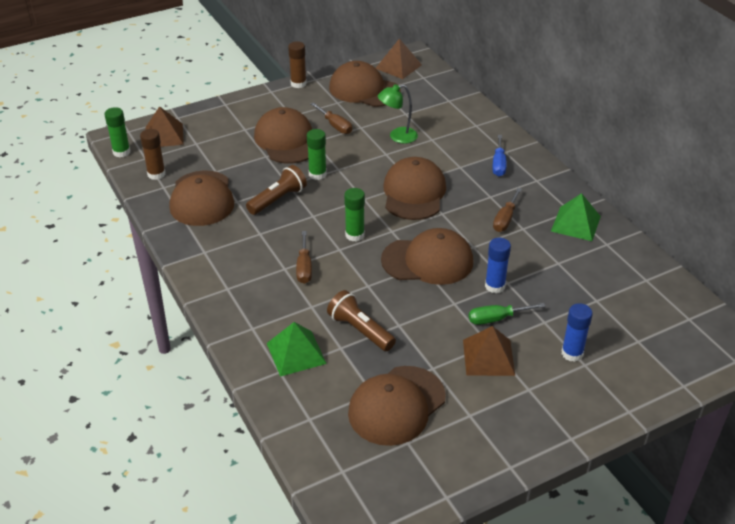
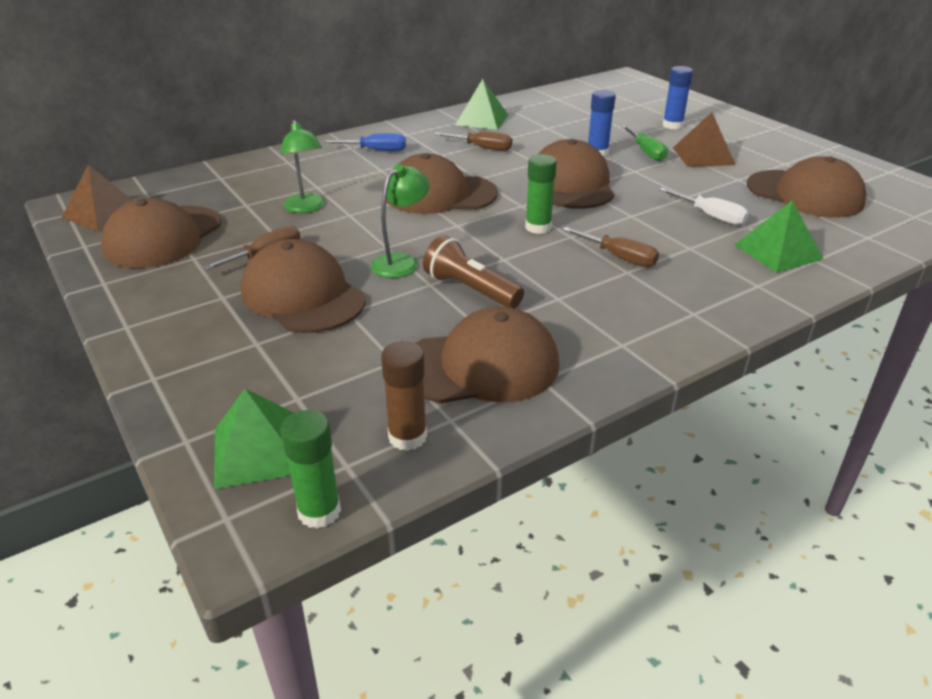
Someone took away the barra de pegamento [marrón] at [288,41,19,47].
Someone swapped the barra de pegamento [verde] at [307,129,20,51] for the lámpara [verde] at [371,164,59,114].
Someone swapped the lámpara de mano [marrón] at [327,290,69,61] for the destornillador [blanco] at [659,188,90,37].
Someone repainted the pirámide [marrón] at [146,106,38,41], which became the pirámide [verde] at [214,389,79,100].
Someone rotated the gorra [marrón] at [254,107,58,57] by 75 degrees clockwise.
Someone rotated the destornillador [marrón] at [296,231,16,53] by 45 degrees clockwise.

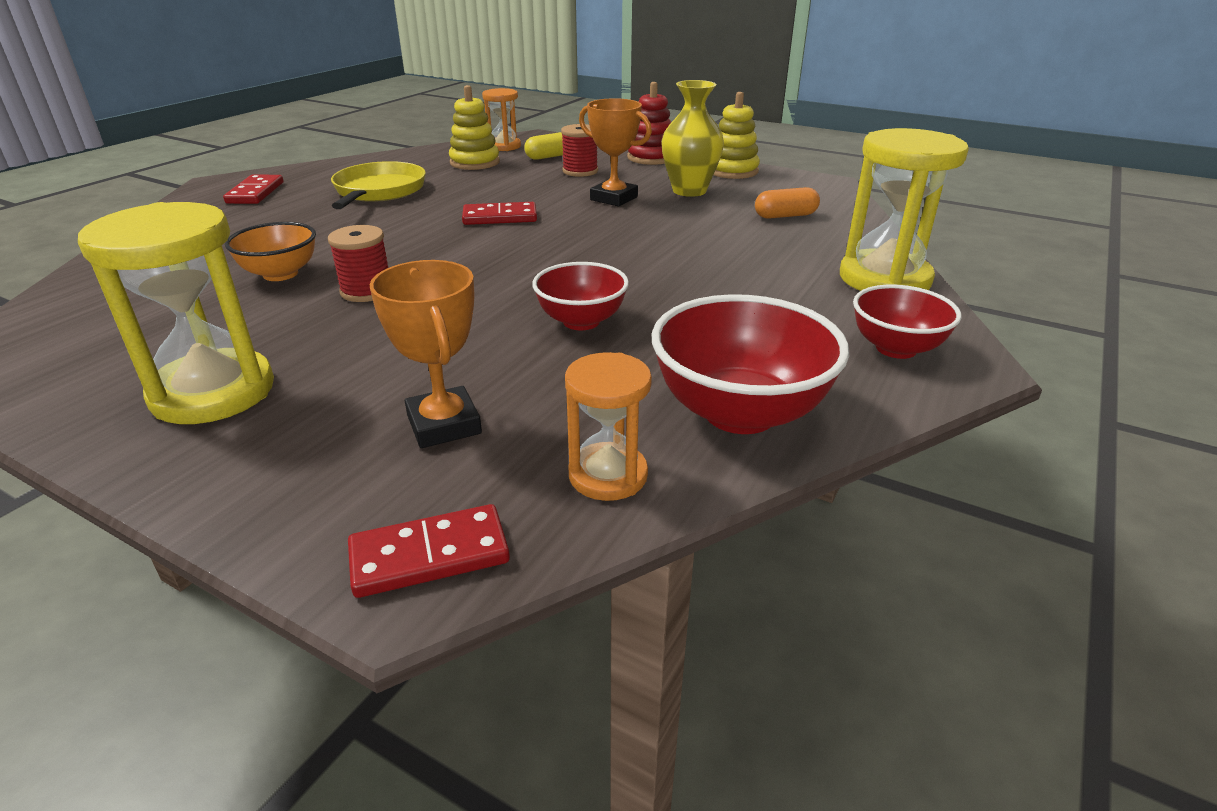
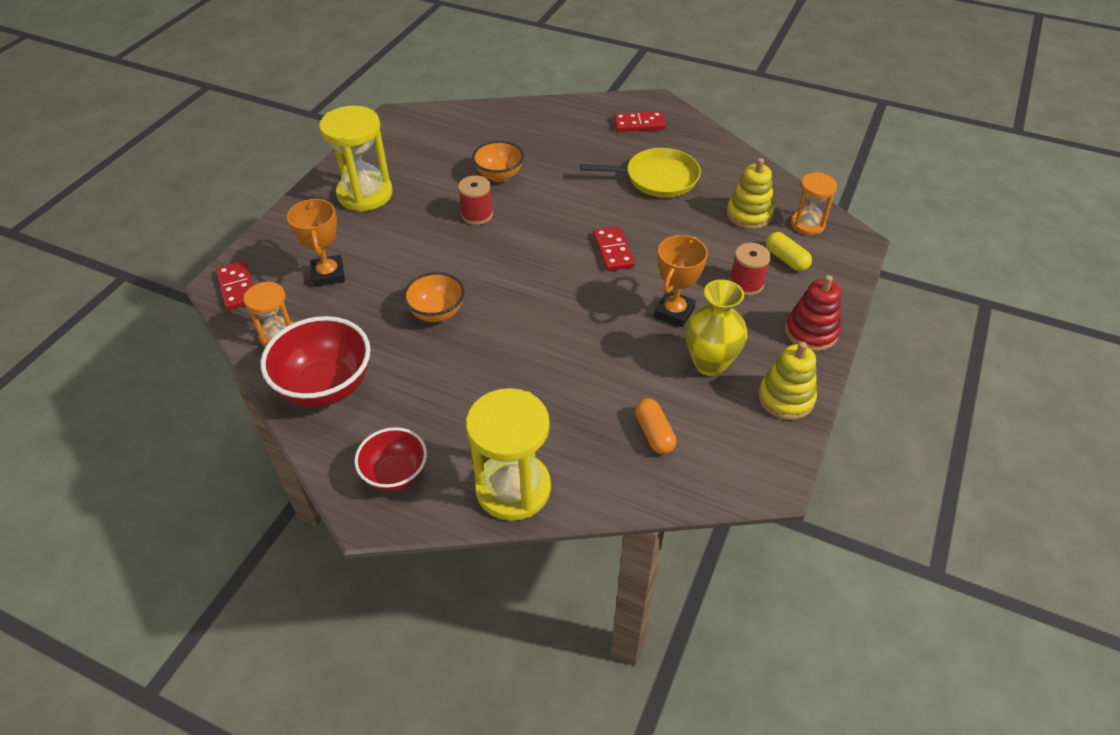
Someone repainted the cuenco [rojo] at [532,262,97,68], which became the cuenco [naranja] at [403,272,62,50].
Someone rotated the trofeo [naranja] at [370,260,112,188] by 75 degrees counterclockwise.

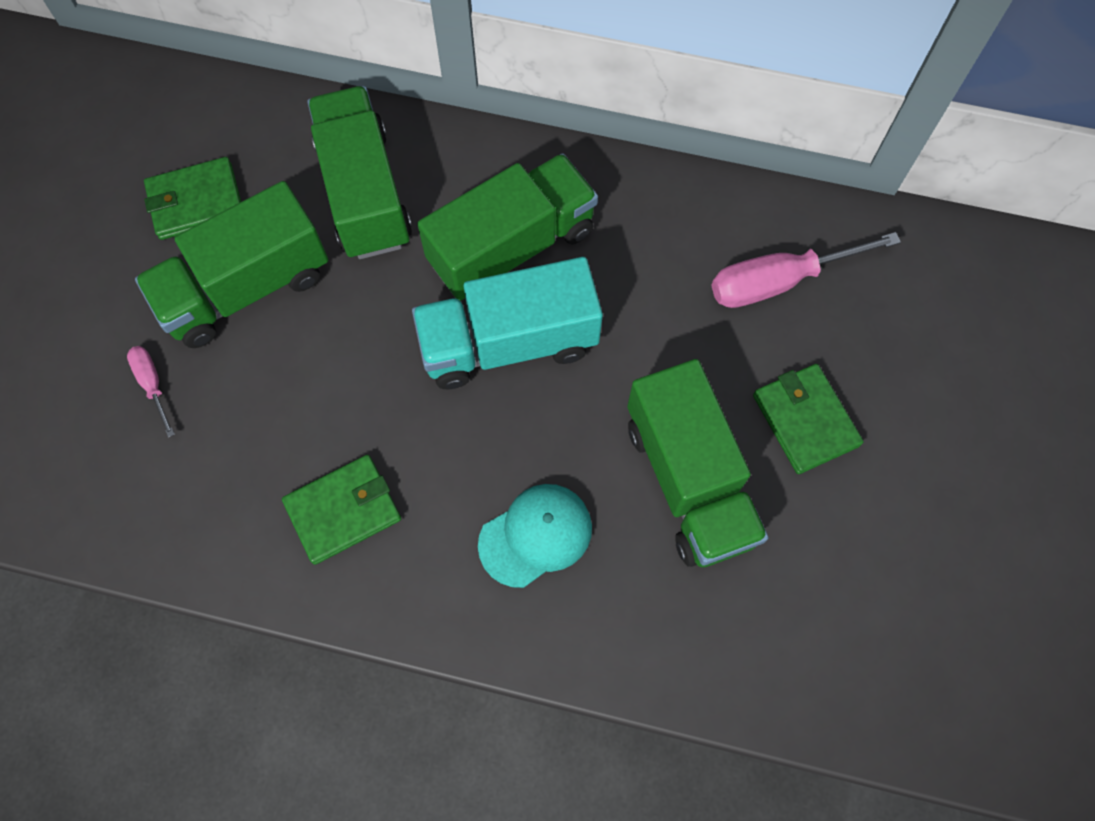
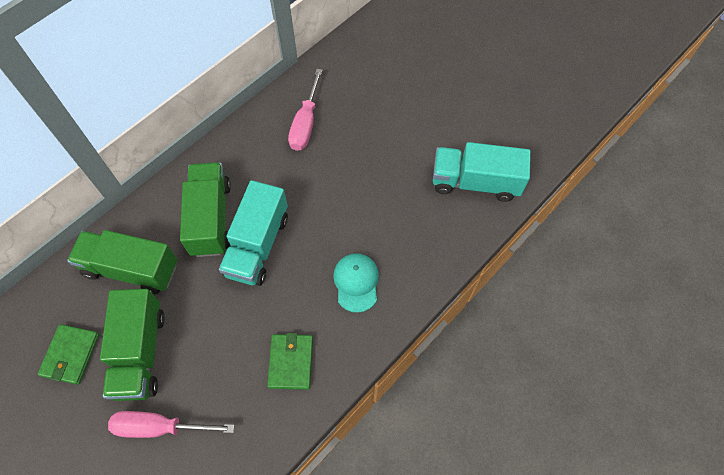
Someone took away the camión [verde] at [627,359,141,208].
Someone took away the cartera [verde] at [753,364,111,110].
Someone put down the camión [turquesa] at [433,142,98,60].
Someone scaled the destornillador [rosa] at [127,346,48,92] by 1.95.

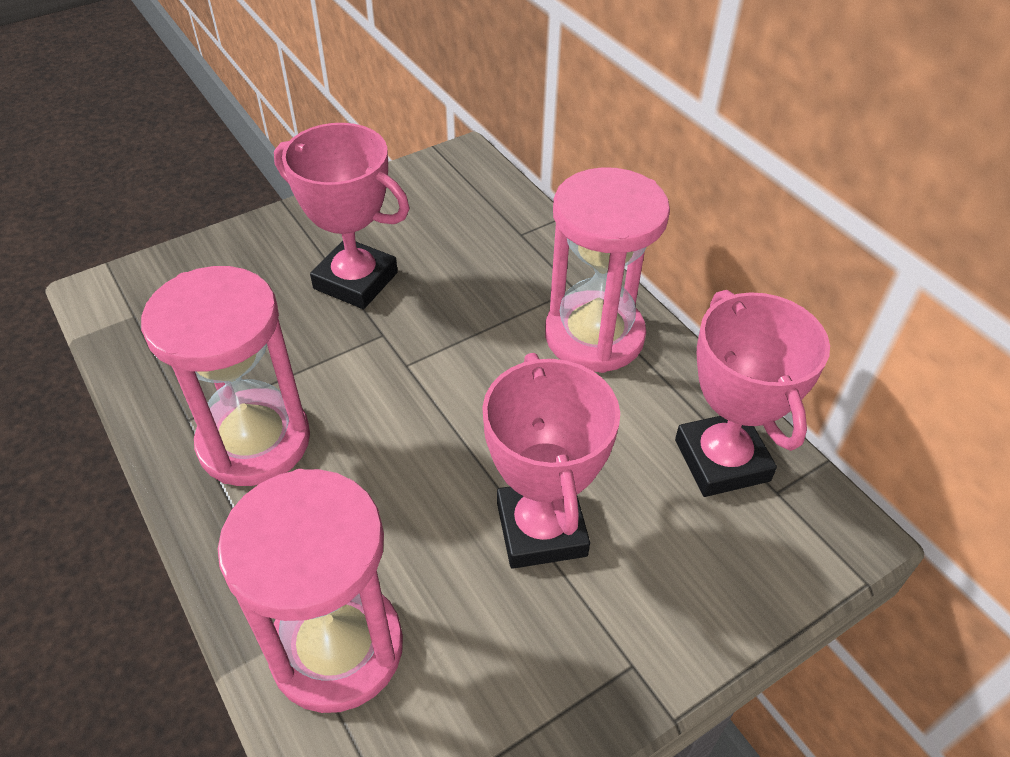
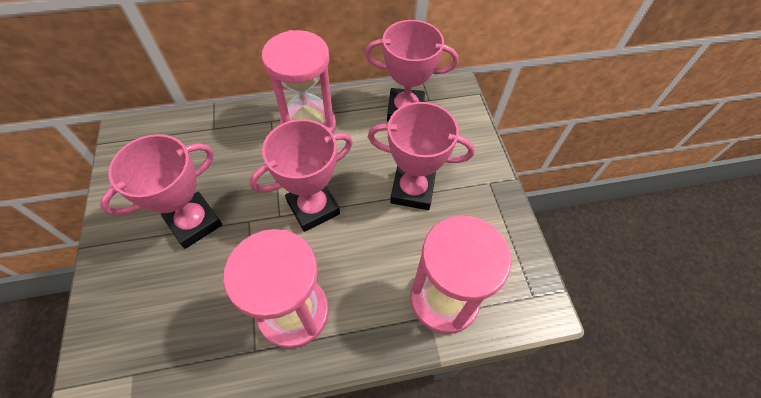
Someone put down the trofeo [rosa] at [249,119,104,113].

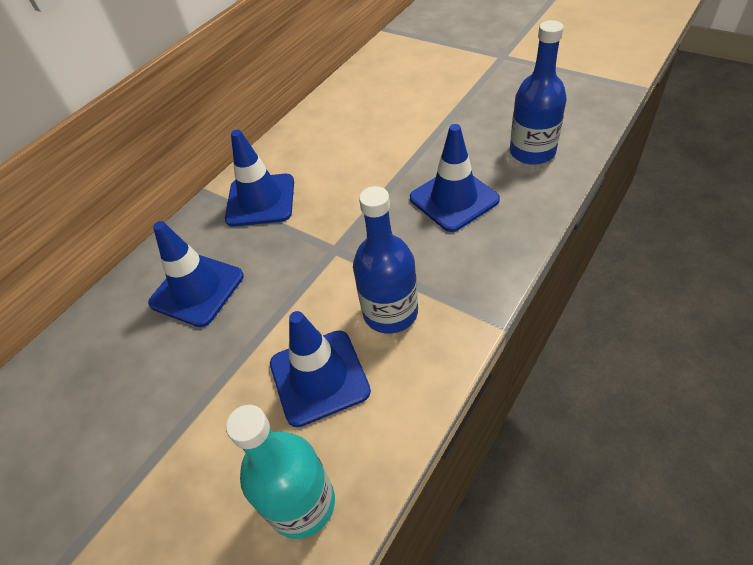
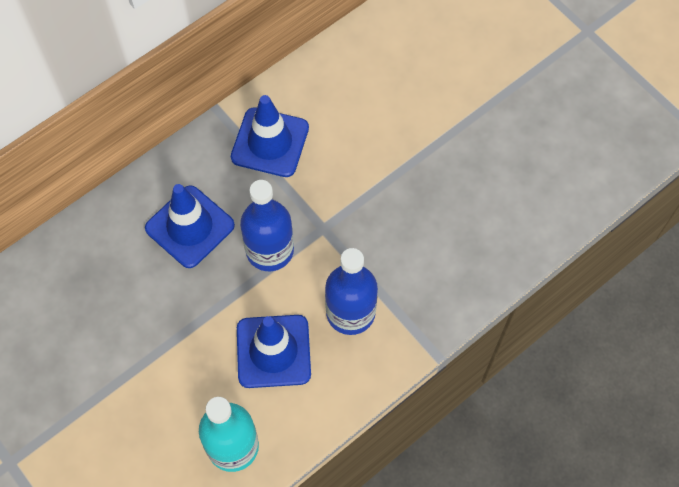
Someone took away the cono de tráfico [azul] at [410,124,90,108].
Someone carried the botella [azul] from [510,20,57,145] to [240,180,54,91].

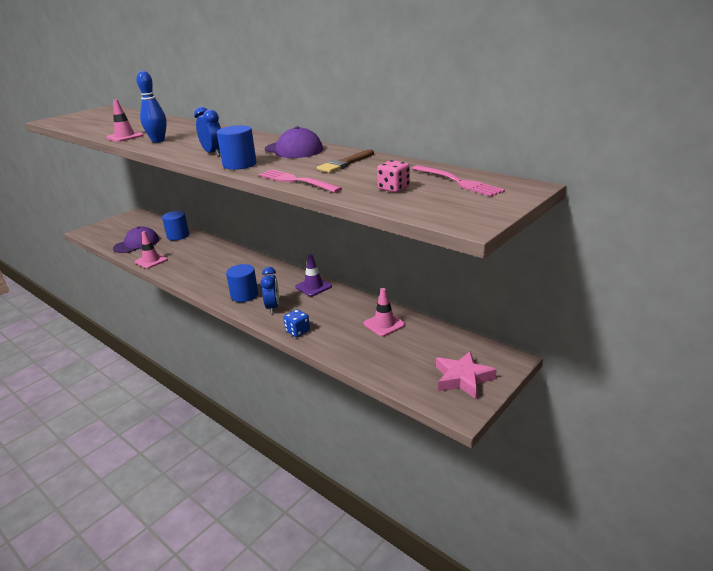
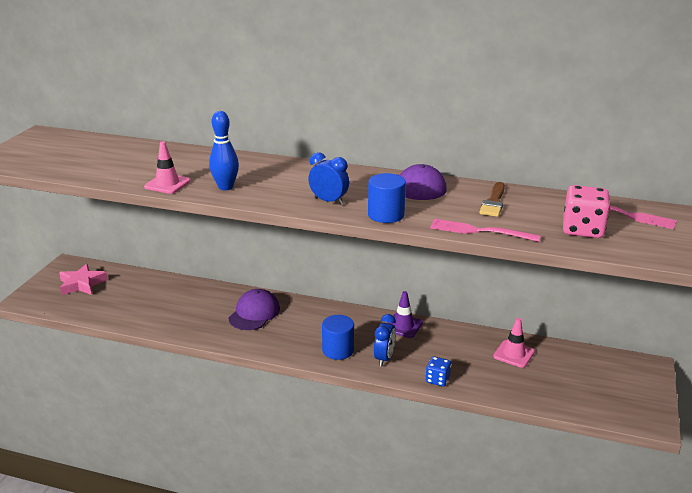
Someone took away the cono de tráfico [rosa] at [135,231,33,38].
Someone took away the cilindro [azul] at [162,211,27,29].
Someone carried the gorra [morado] from [113,226,46,27] to [228,289,52,41].
Someone carried the estrella [rosa] from [436,351,61,48] to [59,264,49,31].
Someone rotated the despertador [azul] at [261,267,18,47] by 45 degrees clockwise.
Someone scaled the dado [rosa] at [377,160,33,32] by 1.69.

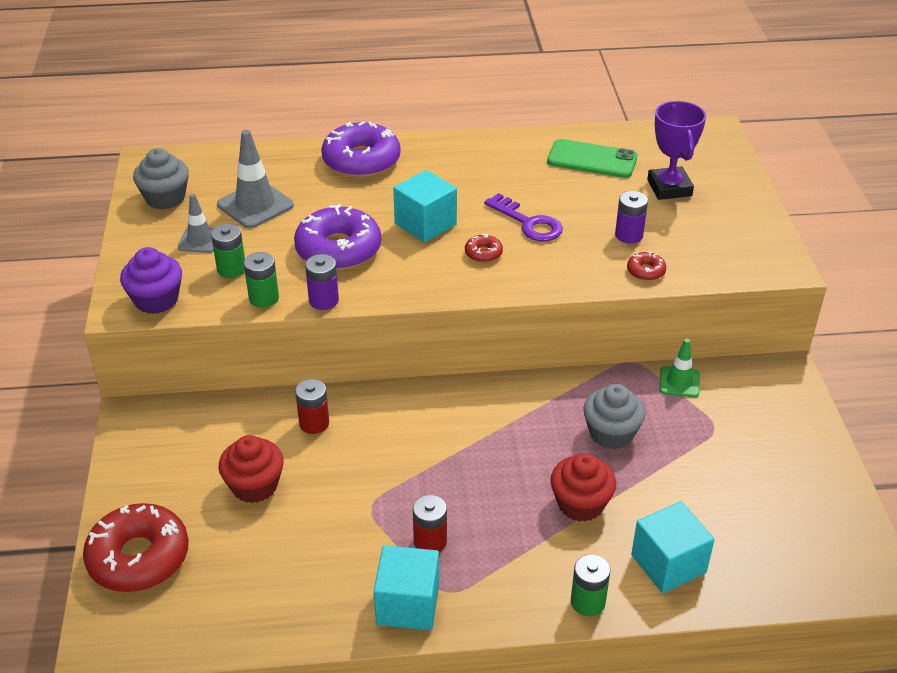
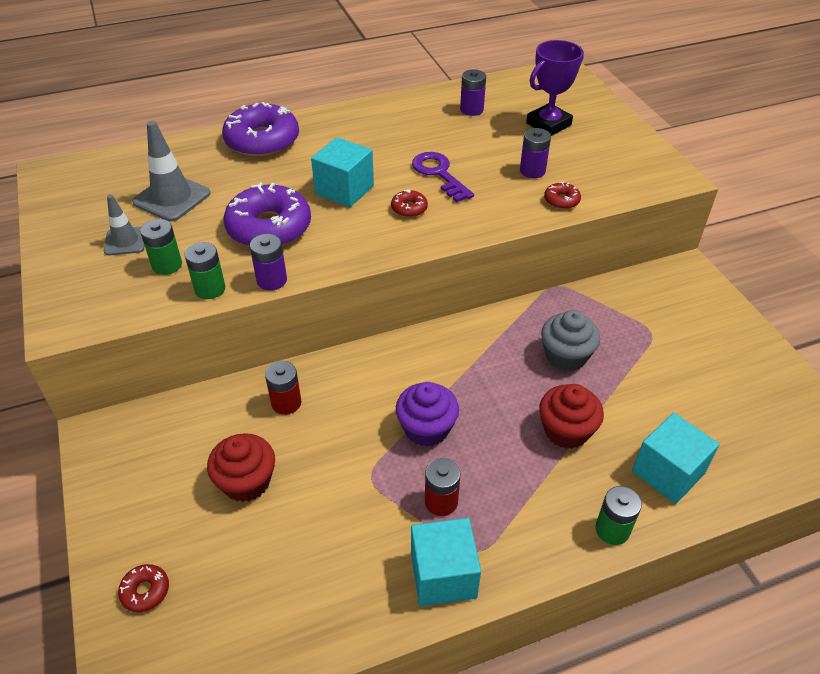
Someone took away the magdalena [gris] at [133,148,56,62].
Someone took away the cono de tráfico [verde] at [660,339,40,59].
Someone carried the magdalena [morado] from [120,247,62,67] to [396,382,63,65].
Someone swapped the móvil [verde] at [547,139,90,39] for the pila [morado] at [460,69,26,47].
Someone rotated the llave [morado] at [484,193,79,48] by 150 degrees counterclockwise.
Someone rotated the trofeo [morado] at [647,101,59,99] by 75 degrees clockwise.
Someone scaled the rosquilla [rojo] at [83,503,106,89] by 0.44.

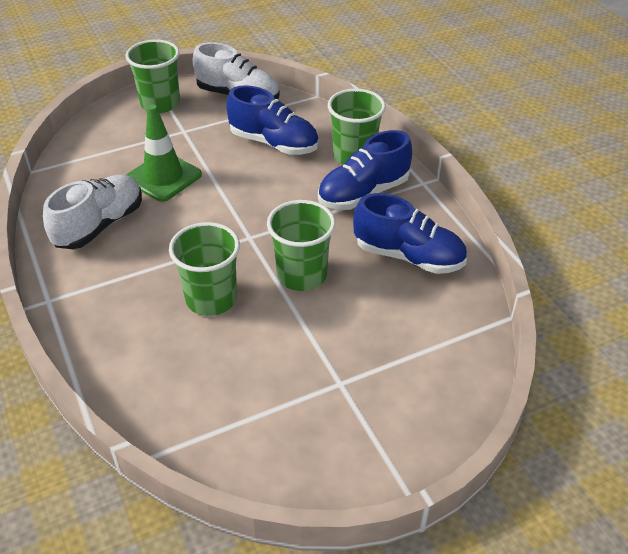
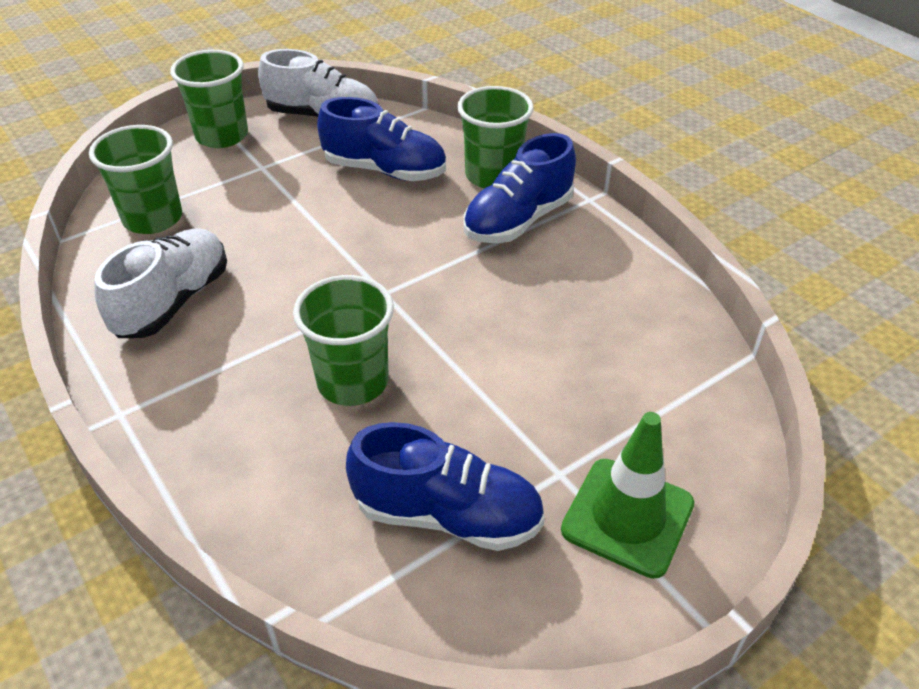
Someone carried the cono de tráfico [verde] from [127,104,75,98] to [561,412,133,167].
Someone carried the vaso [verde] from [267,200,68,91] to [89,125,93,109].
Someone carried the zapato [azul] from [353,193,114,81] to [346,422,199,129].

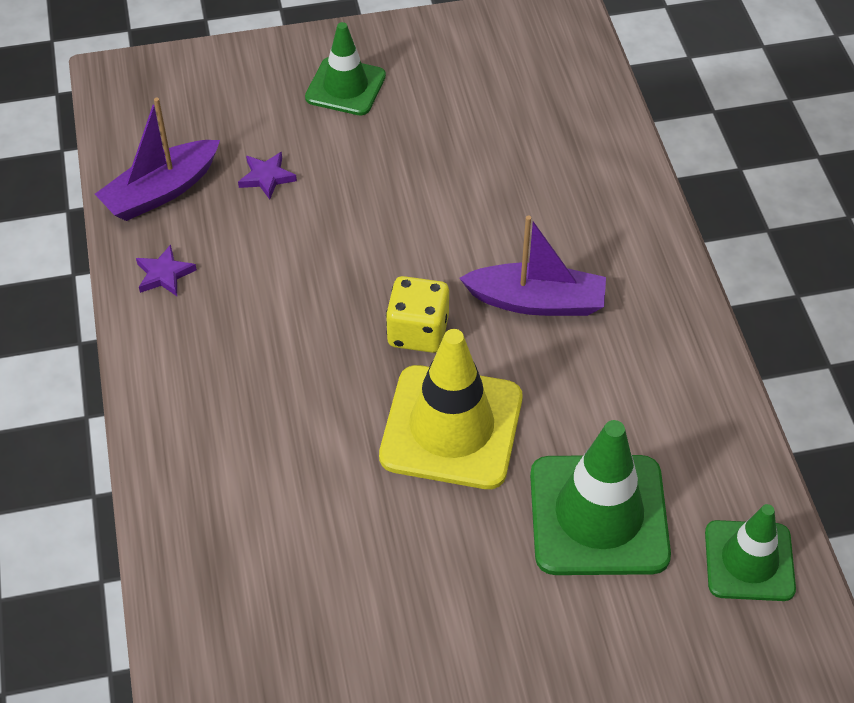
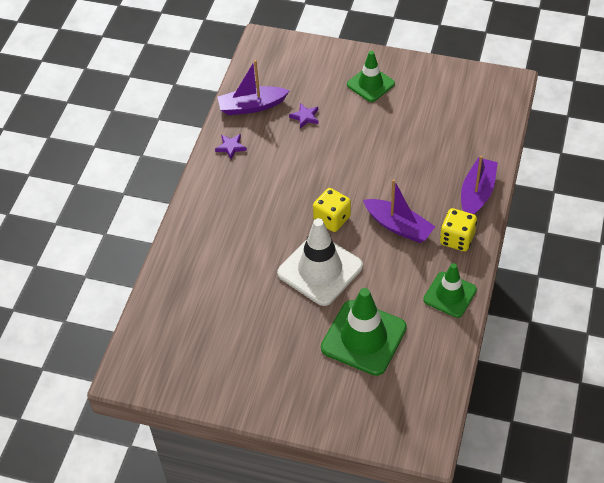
Someone put down the dado [amarillo] at [440,208,37,43].
Someone put down the barco [morado] at [461,156,37,59].
Someone carried the cono de tráfico [verde] from [705,504,91,97] to [423,263,54,55].
Someone repainted the cono de tráfico [amarillo] at [379,329,143,160], which became the cono de tráfico [blanco] at [277,218,86,88].

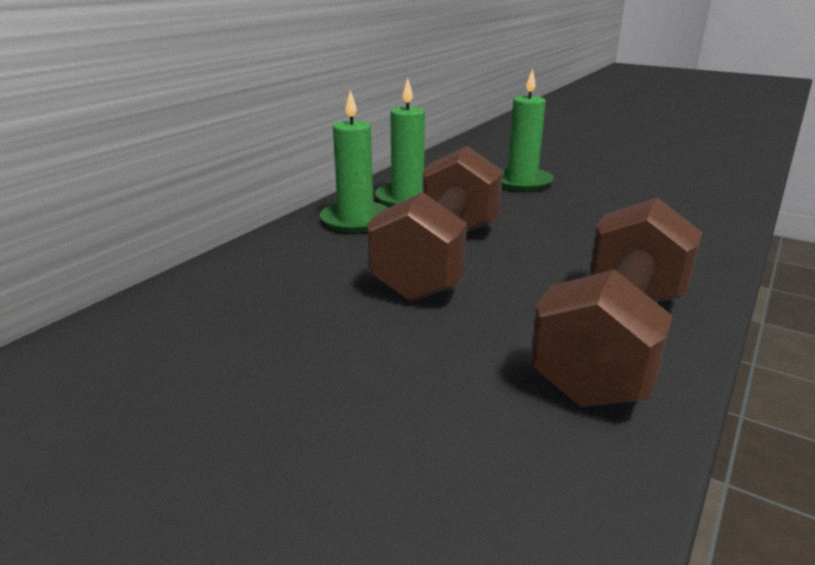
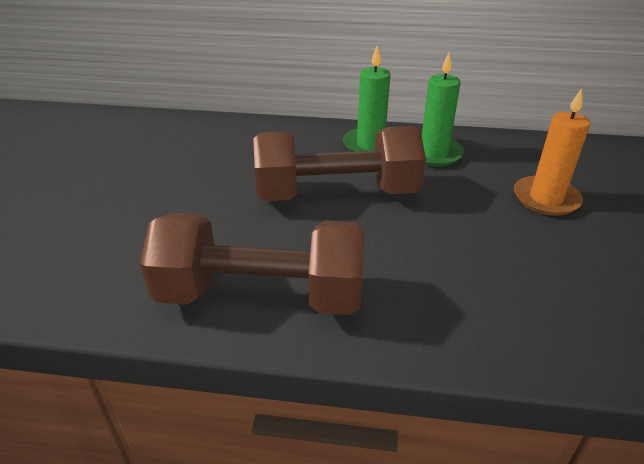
Someone repainted the vela [verde] at [501,68,53,123], which became the vela [naranja] at [514,88,76,128].

